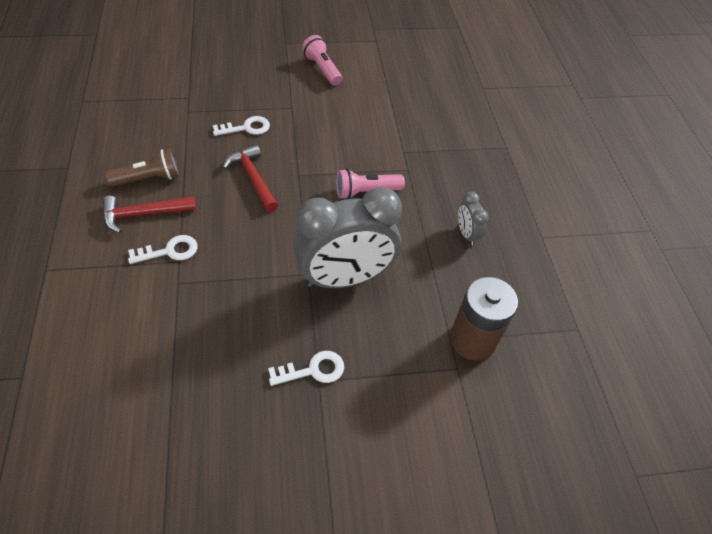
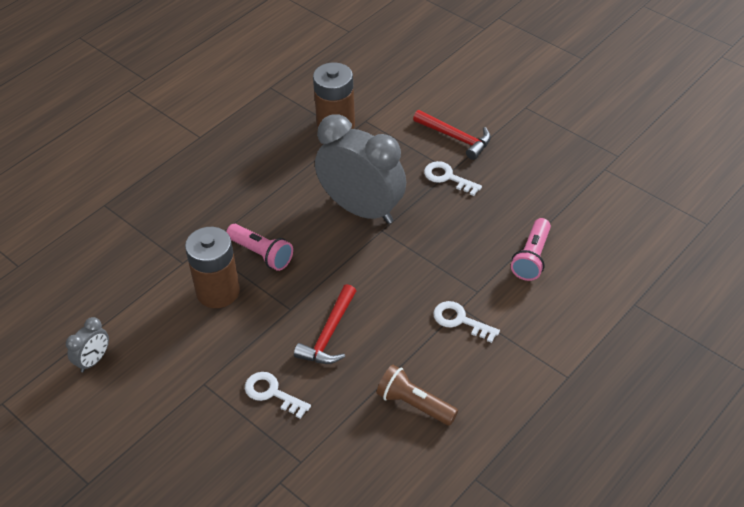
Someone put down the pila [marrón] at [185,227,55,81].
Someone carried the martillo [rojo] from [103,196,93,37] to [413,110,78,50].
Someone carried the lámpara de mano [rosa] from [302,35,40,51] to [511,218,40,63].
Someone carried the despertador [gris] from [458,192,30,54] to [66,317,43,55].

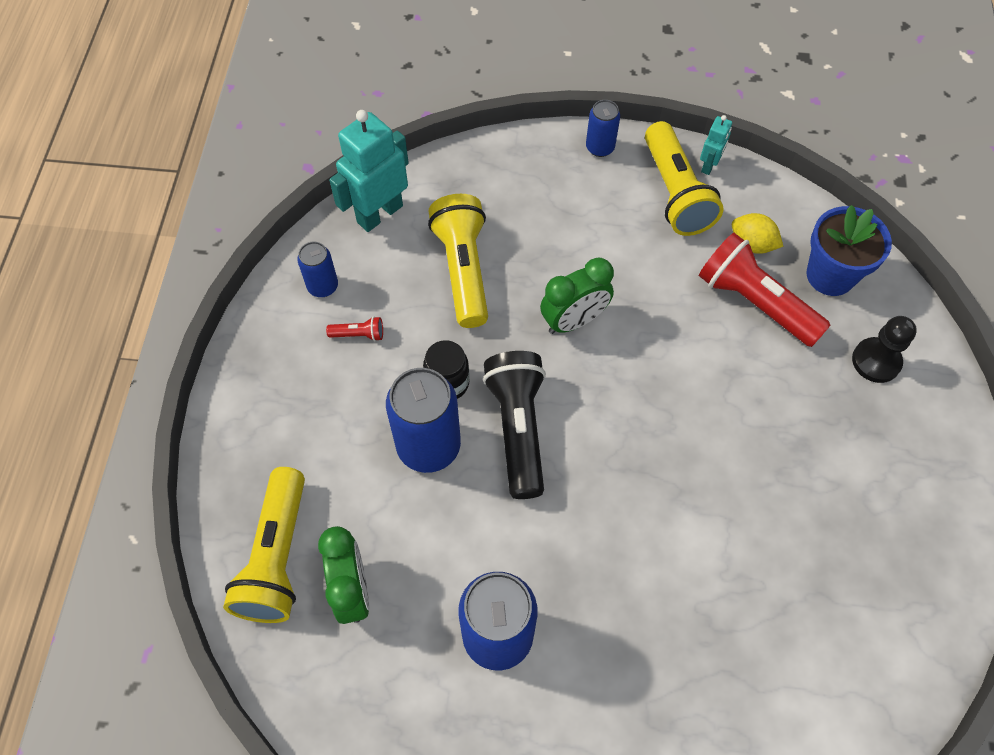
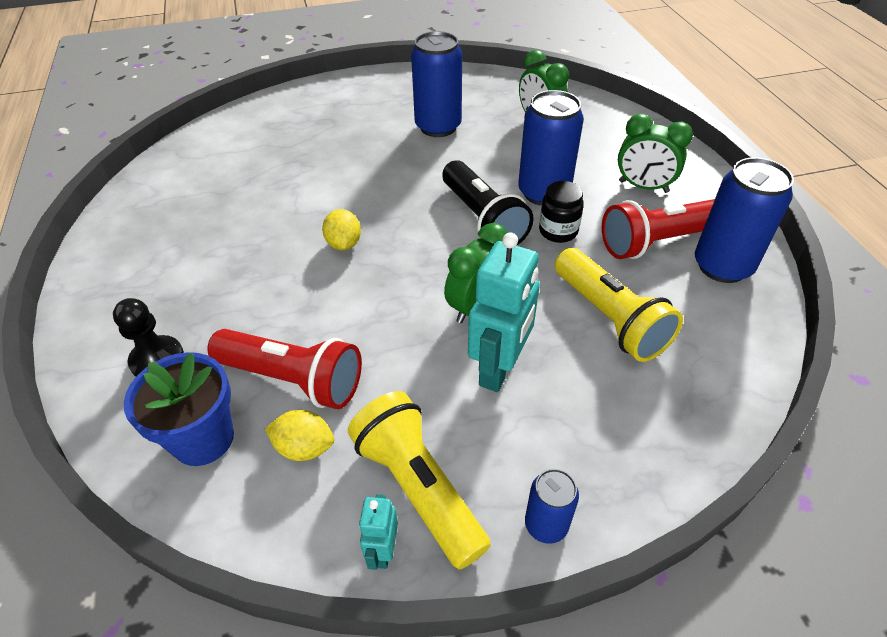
Someone took away the lámpara de mano [amarillo] at [223,467,82,156].
Someone put down the limón [amarillo] at [322,209,39,41].
Someone put down the despertador [verde] at [618,114,75,79].
Someone carried the robot [turquesa] from [329,110,80,122] to [468,232,72,160].
Someone scaled the lata [azul] at [297,241,41,56] by 1.86.
Someone scaled the lámpara de mano [rojo] at [326,316,57,25] by 2.43.

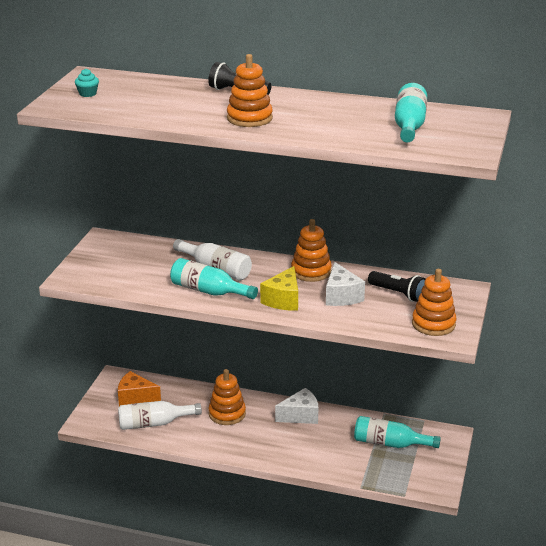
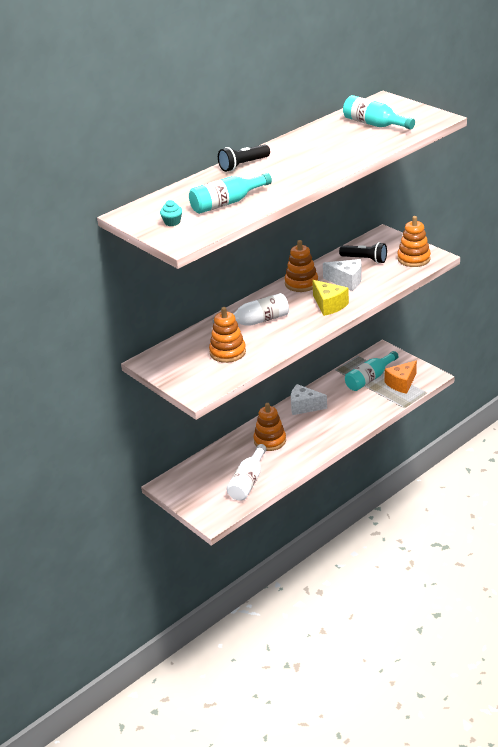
Someone carried the queso [naranja] from [118,371,43,35] to [385,361,32,33].
Someone carried the botella [turquesa] from [170,258,88,41] to [189,173,83,41].
Someone carried the juguete apilable [naranja] from [227,54,46,73] to [209,307,37,56].
Someone rotated the queso [blanco] at [275,388,43,36] by 90 degrees counterclockwise.
Someone rotated the lámpara de mano [negro] at [368,271,57,31] by 45 degrees clockwise.

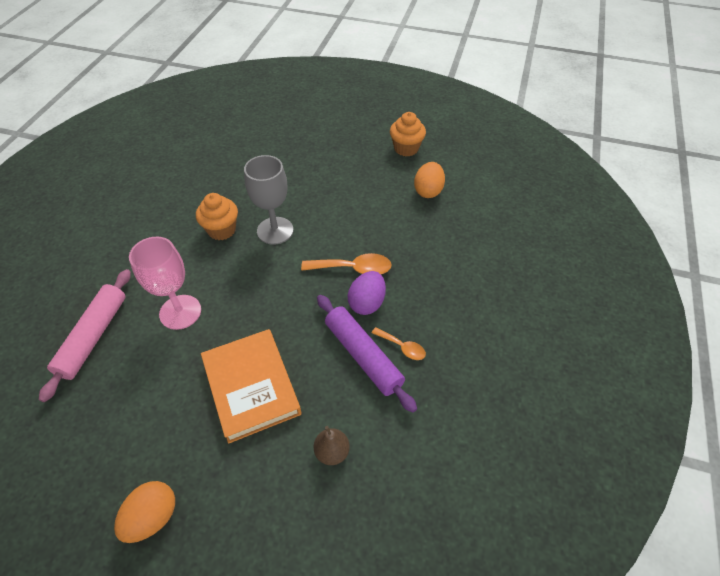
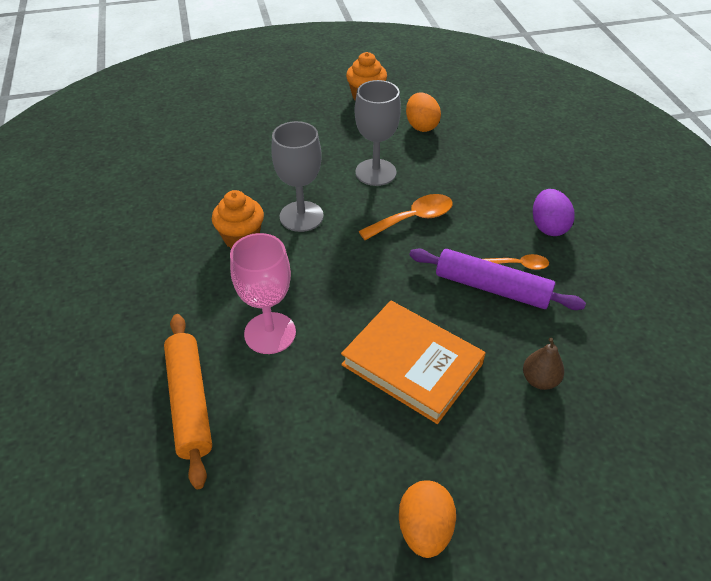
Someone put down the copa [gris] at [355,80,46,106].
Someone carried the huevo [morado] from [348,271,38,44] to [533,189,42,47].
Someone repainted the rodillo [rosa] at [39,269,92,133], which became the rodillo [naranja] at [164,314,48,175].

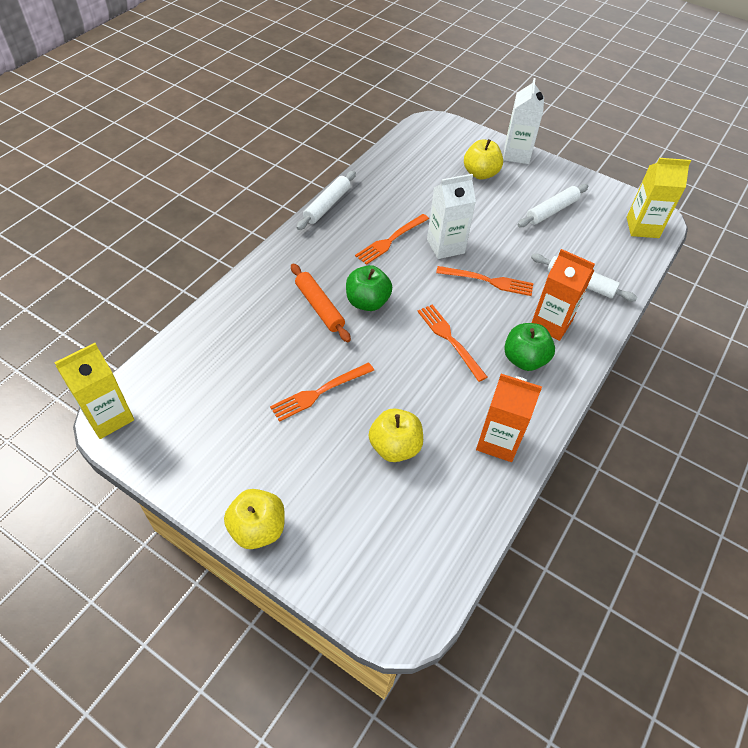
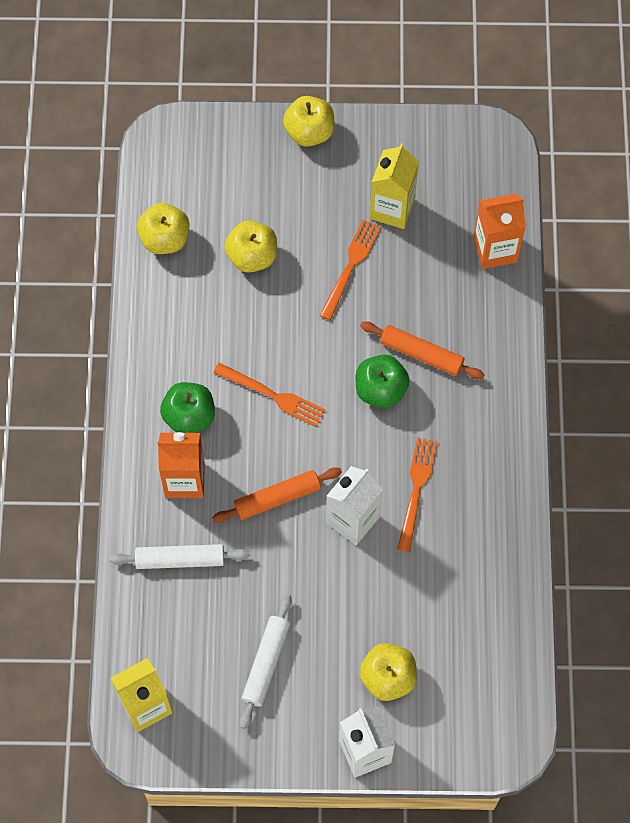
Someone took away the rodillo [blanco] at [296,171,60,59].
Someone put down the manzana [amarillo] at [137,203,53,51].
Someone carried the cartón de leche [amarillo] from [54,343,80,96] to [370,143,49,86].
Someone carried the cartón de leche [naranja] from [476,374,66,88] to [474,194,52,75].
Someone swapped the tenedor [naranja] at [436,266,97,30] for the rodillo [naranja] at [212,467,130,56].

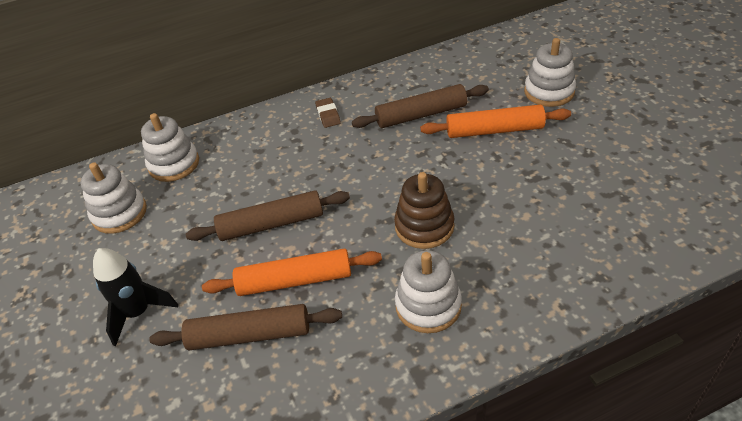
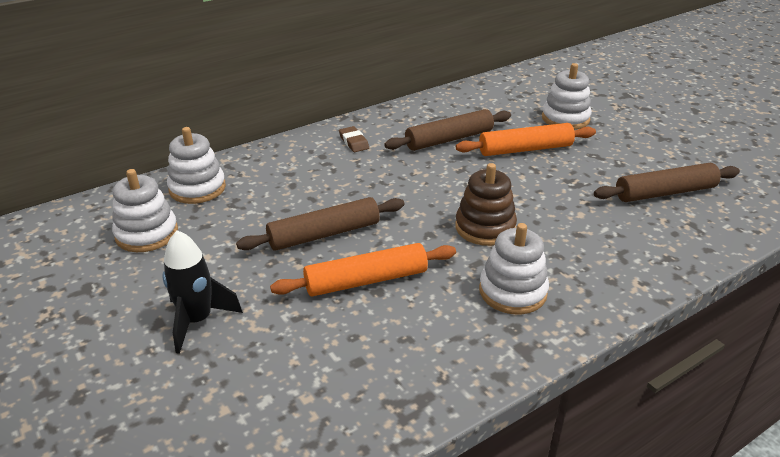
Someone carried the rodillo [marrón] from [149,304,193,46] to [594,163,146,39].

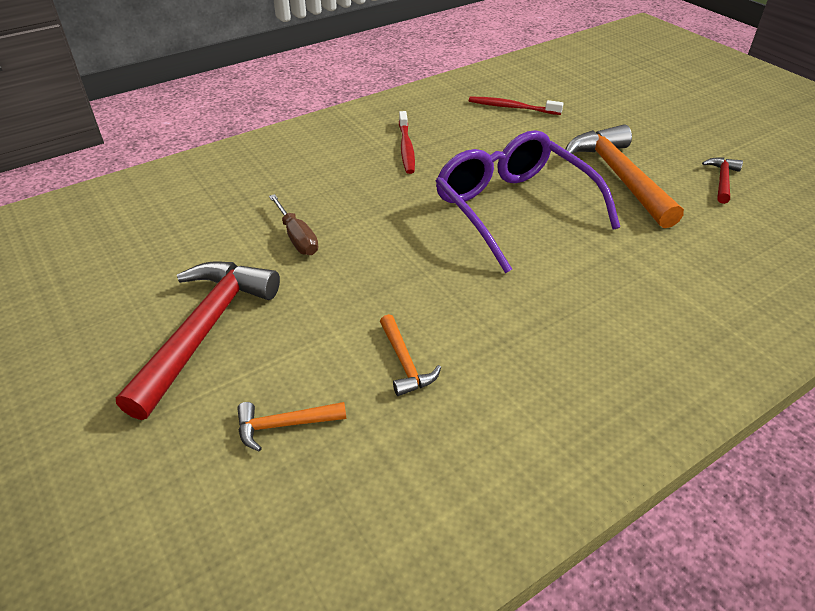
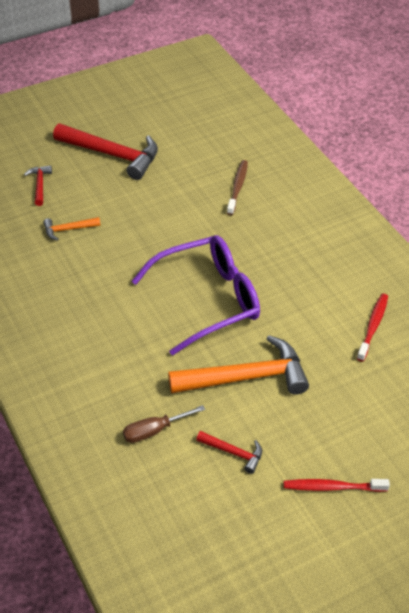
Someone put down the cepillo de dientes [marrón] at [227,160,21,55].
Someone carried the destornillador [marrón] from [269,194,49,61] to [123,405,82,38].
Someone carried the cepillo de dientes [rojo] from [399,111,16,63] to [284,479,106,13].
Someone repainted the martillo [naranja] at [237,402,109,50], which became the martillo [rojo] at [24,166,28,40].

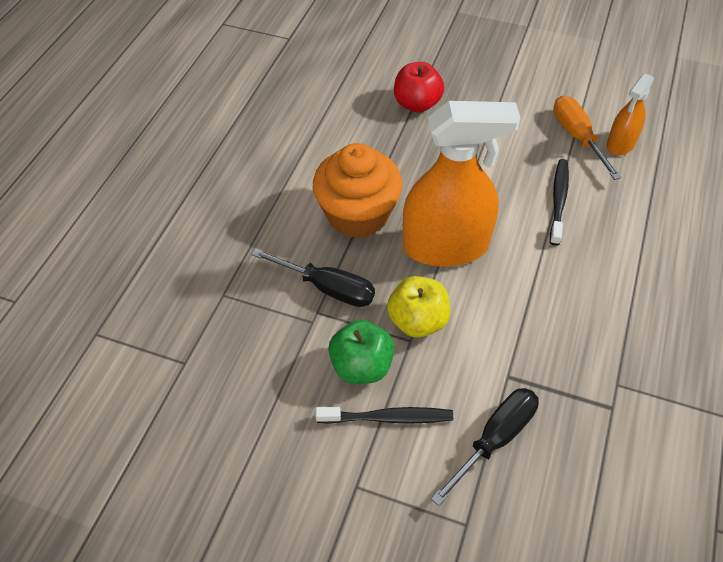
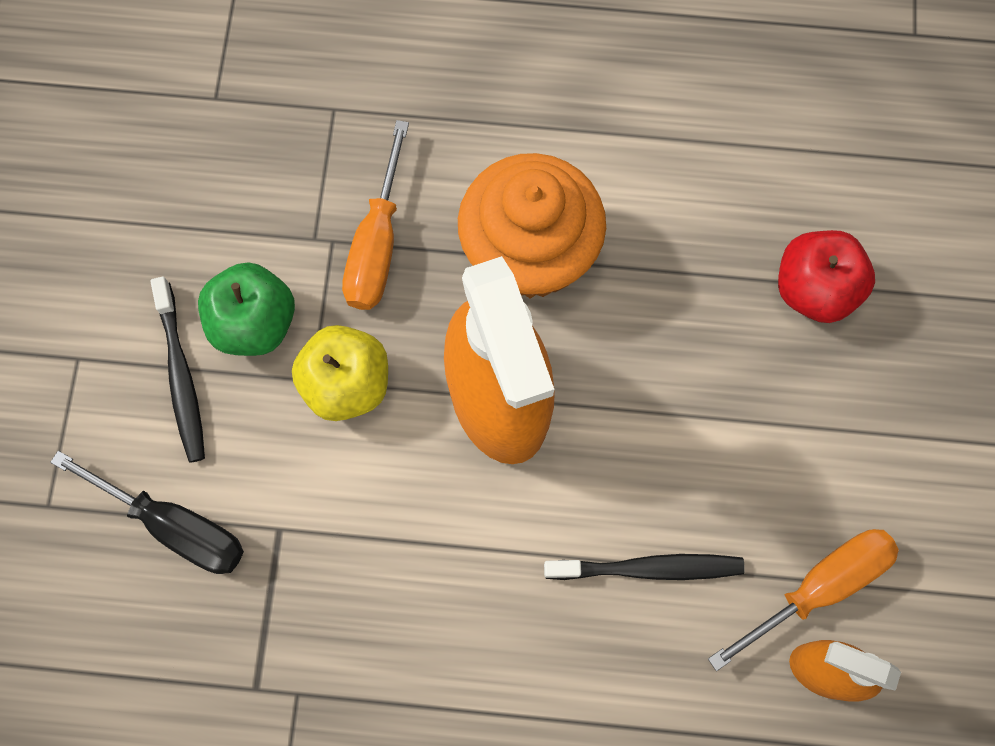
Someone repainted the destornillador [negro] at [252,248,123,59], which became the destornillador [naranja] at [342,120,67,190].

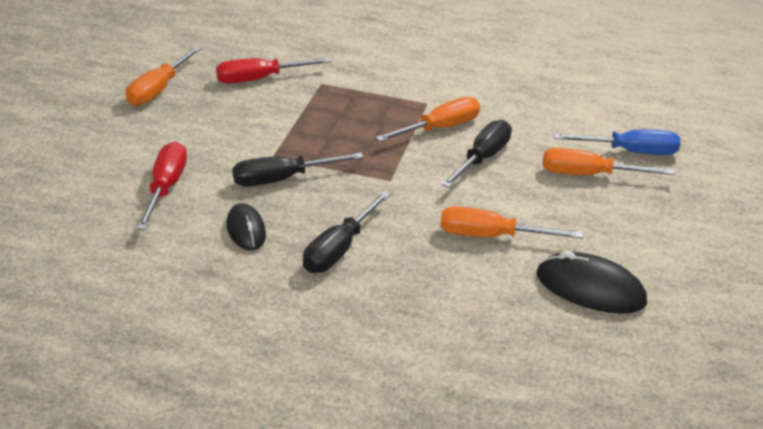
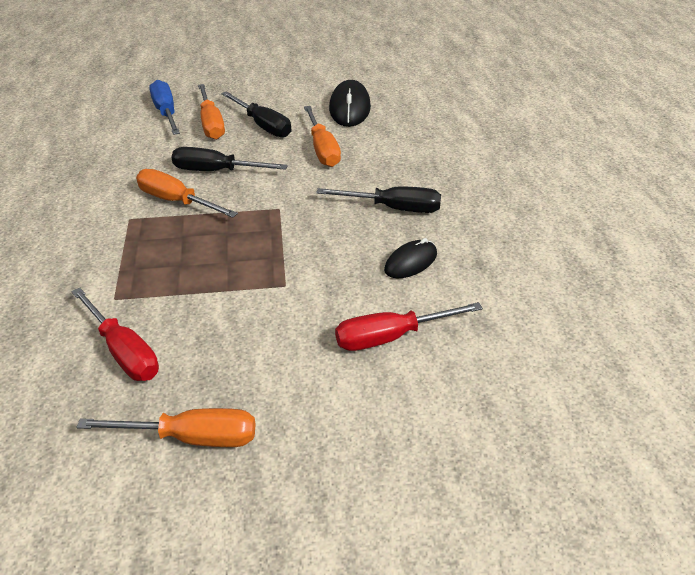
Someone carried the destornillador [negro] from [232,153,132,34] to [221,91,70,47].

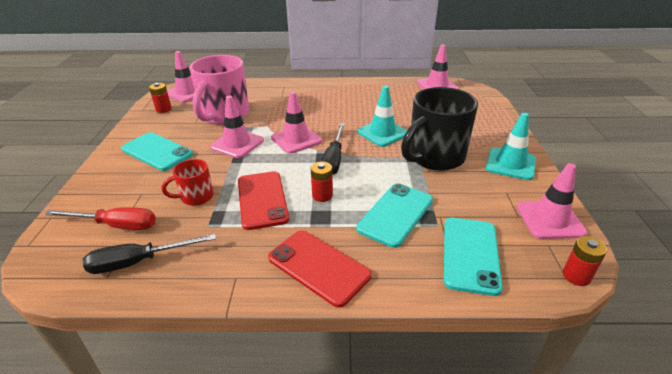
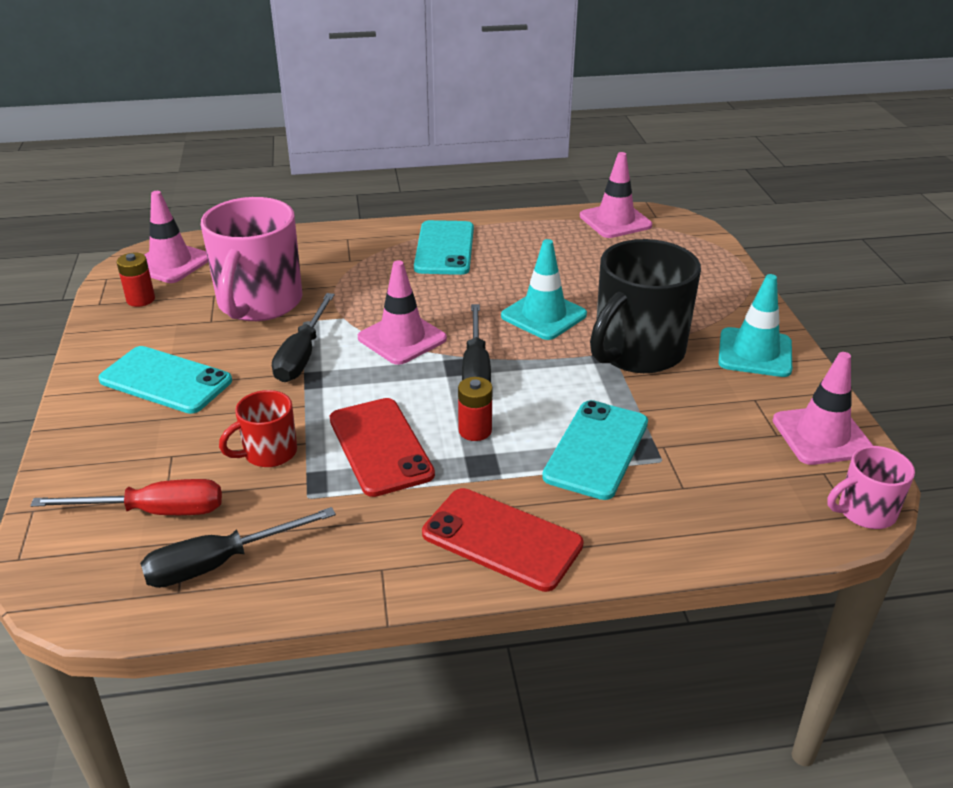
Someone carried the móvil [turquesa] from [444,218,59,78] to [414,220,60,55].
Someone swapped the cono de tráfico [rosa] at [210,96,54,62] for the destornillador [negro] at [272,293,63,89].
Someone swapped the pila [rojo] at [563,236,44,50] for the taza [rosa] at [827,446,88,83].

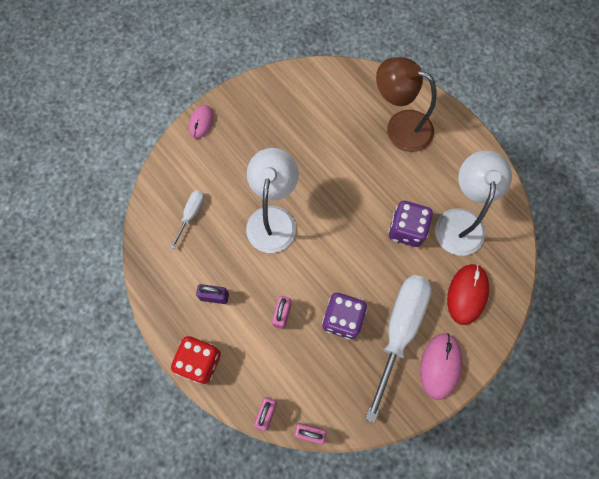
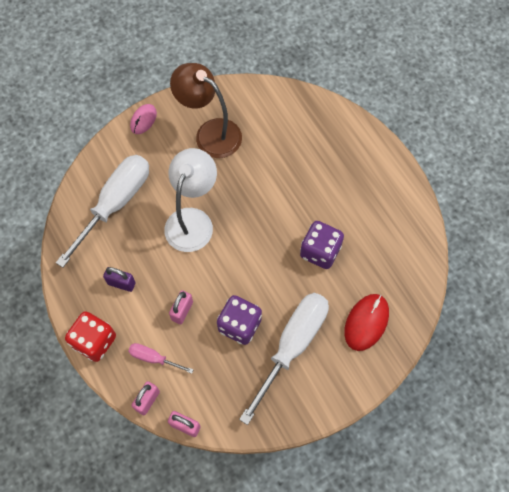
Someone took away the ratón [rosa] at [420,333,43,67].
Someone took away the lámpara [blanco] at [435,151,77,105].
Someone put down the destornillador [rosa] at [128,343,66,31].
Someone carried the lámpara [marrón] from [376,57,60,95] to [170,63,72,95].
Someone scaled the destornillador [blanco] at [170,190,34,59] by 2.16.

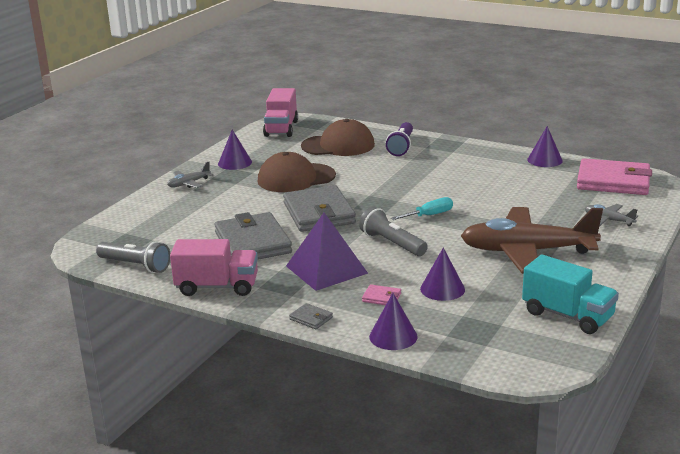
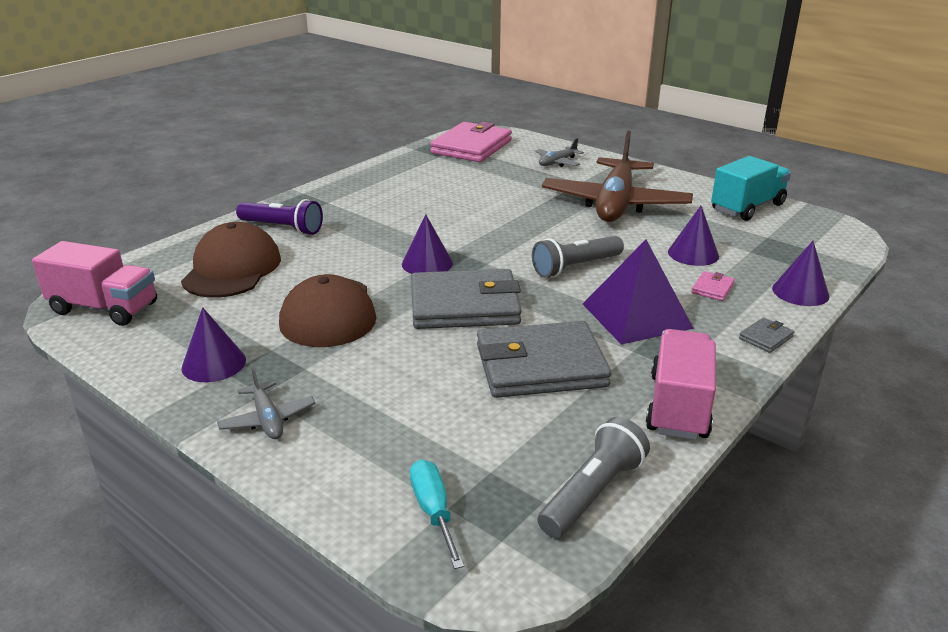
Someone carried the destornillador [turquesa] from [391,197,62,23] to [410,459,54,110].
Someone carried the cono [morado] from [527,126,36,41] to [402,214,51,60].

